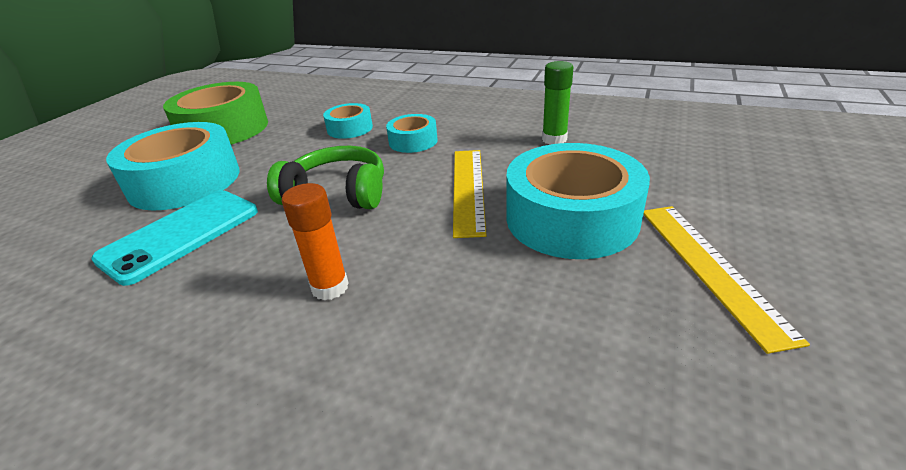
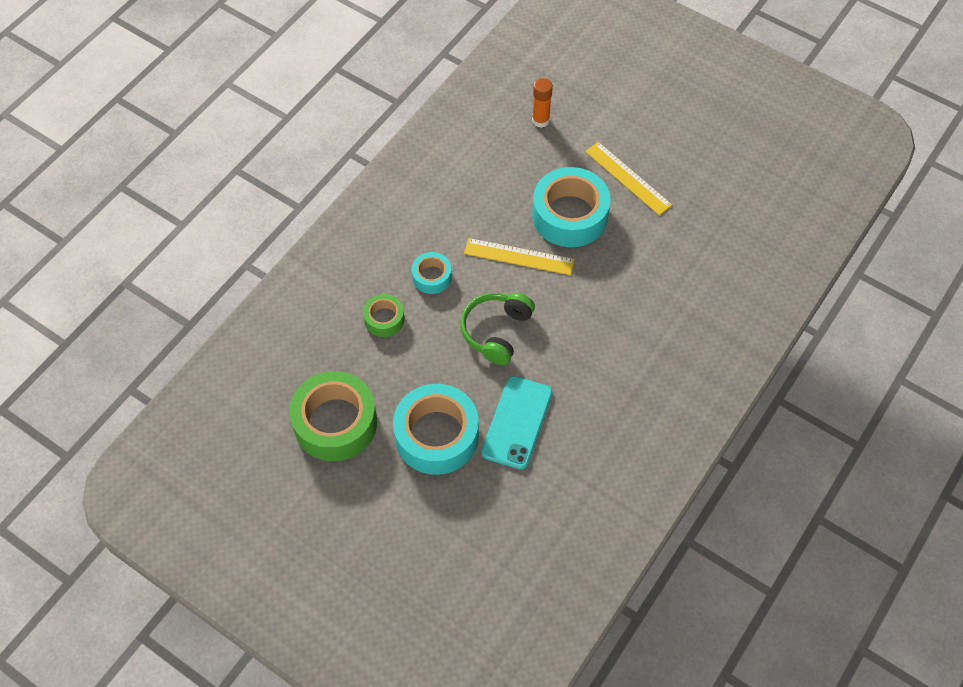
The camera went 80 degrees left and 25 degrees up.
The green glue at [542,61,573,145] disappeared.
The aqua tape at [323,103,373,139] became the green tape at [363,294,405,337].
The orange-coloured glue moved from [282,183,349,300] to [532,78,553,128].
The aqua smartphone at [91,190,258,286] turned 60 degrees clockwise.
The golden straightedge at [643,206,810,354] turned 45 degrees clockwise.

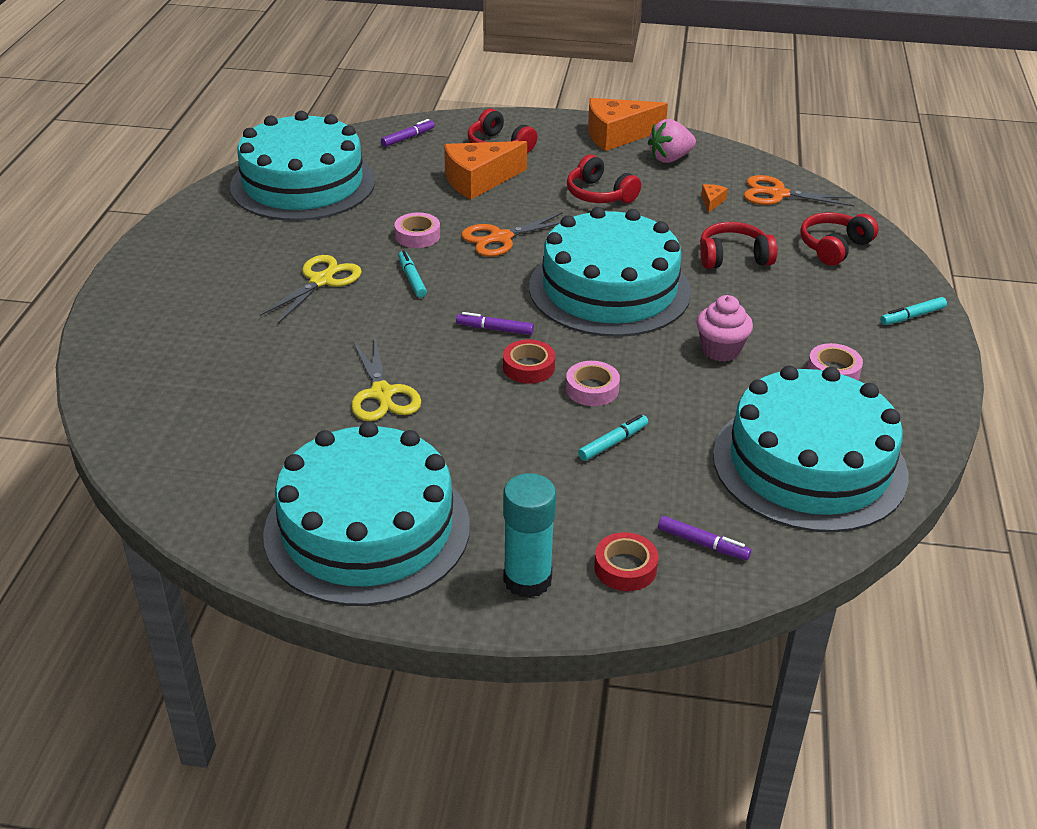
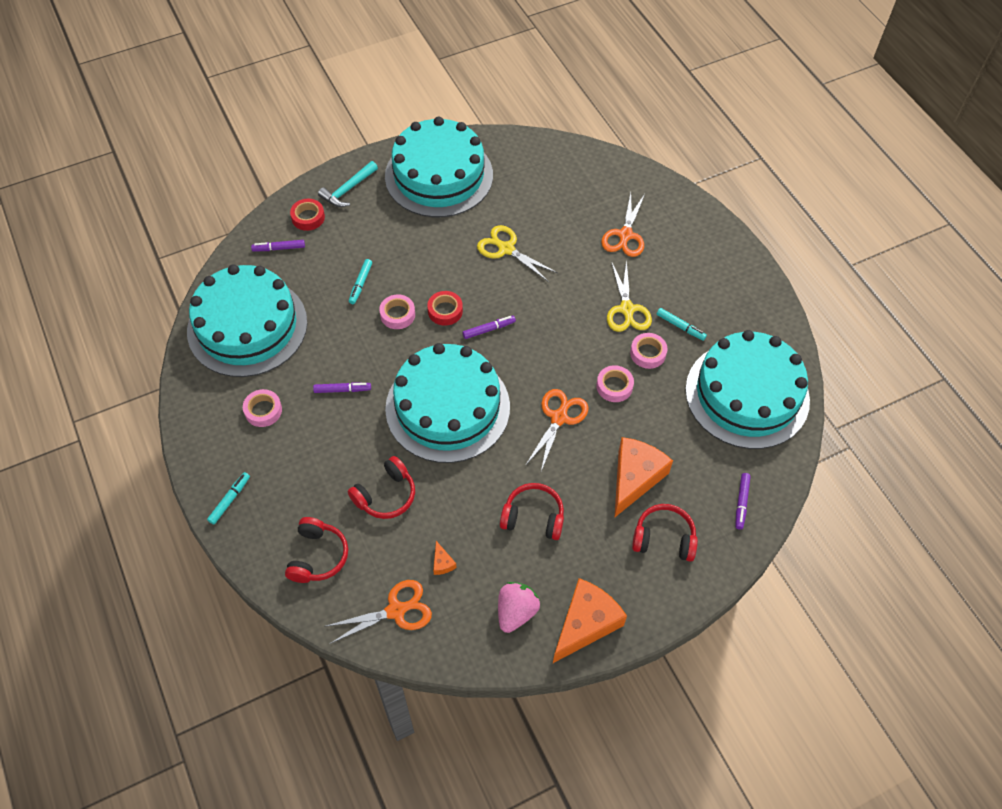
The camera went 145 degrees right and 20 degrees up.
The aqua marker pen moved from [398,251,427,298] to [657,308,707,341].
The rose-pink cupcake at [697,295,753,362] was replaced by the royal purple marker pen at [313,382,371,393].
The aqua glue at [503,473,556,598] was replaced by the aqua claw hammer at [318,161,378,207].
The orange-coloured shears at [601,193,645,257] appeared.
The rose-pink tape at [630,333,667,369] appeared.

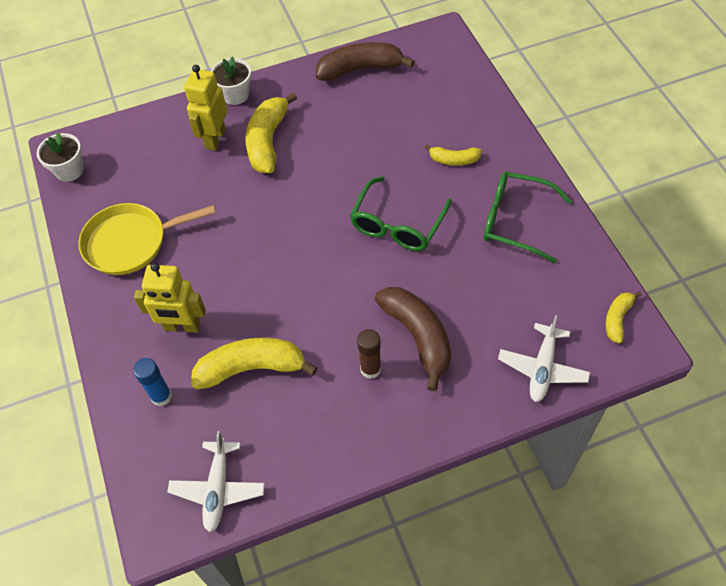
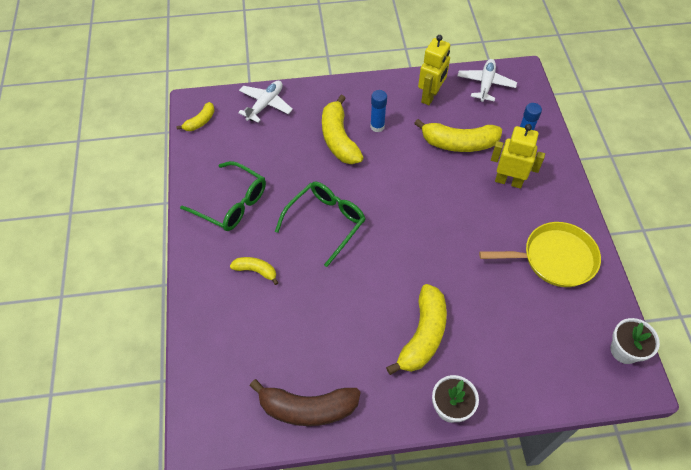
The camera went 170 degrees left and 0 degrees up.
The golden robot figure moved from [184,65,228,150] to [418,35,450,105].
The brown banana at [375,287,451,391] became the golden banana at [322,95,364,164].
The brown glue at [357,329,381,379] became the royal blue glue at [370,90,387,132].

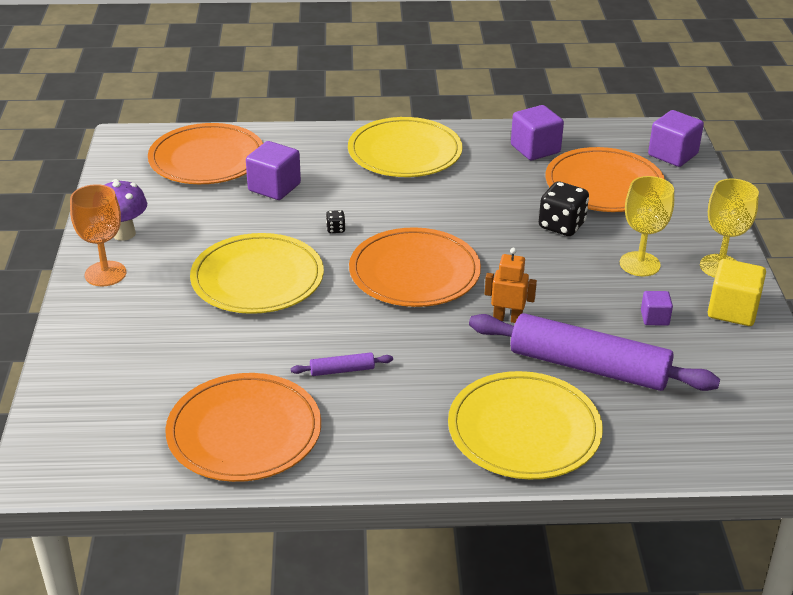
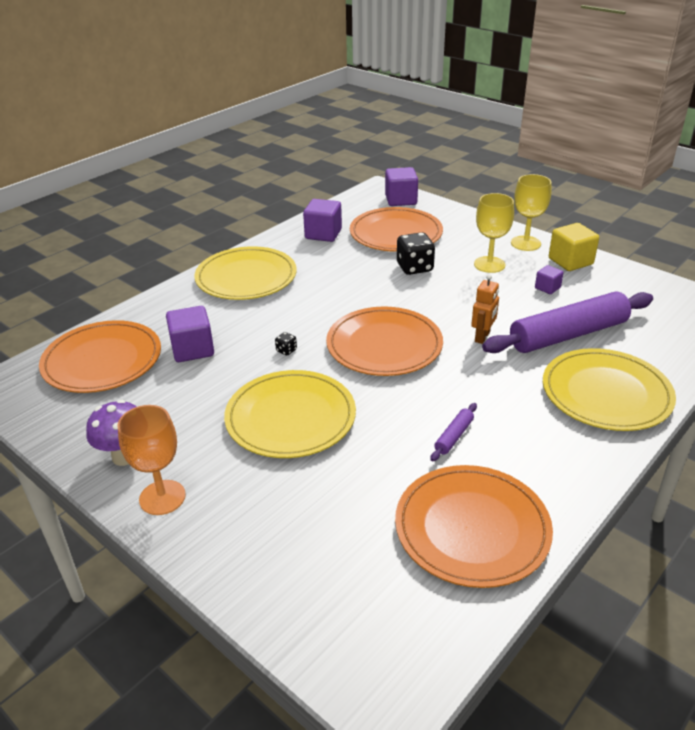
The camera went 45 degrees left and 0 degrees up.
The orange-coloured robot figure at [485,248,537,323] turned 150 degrees clockwise.

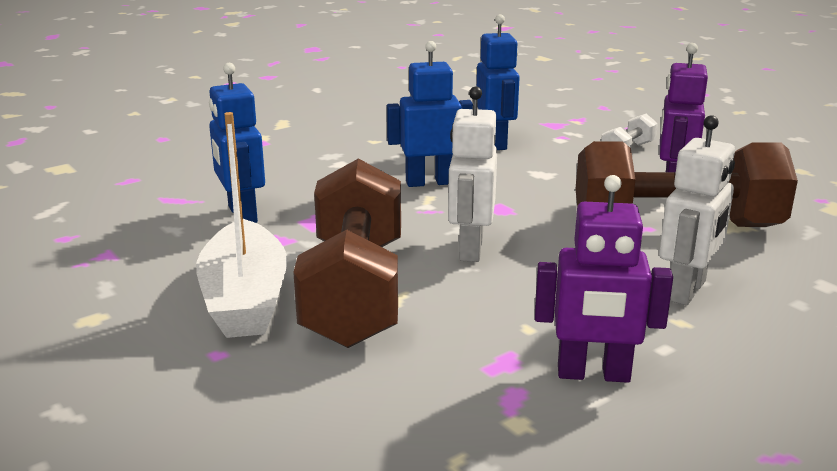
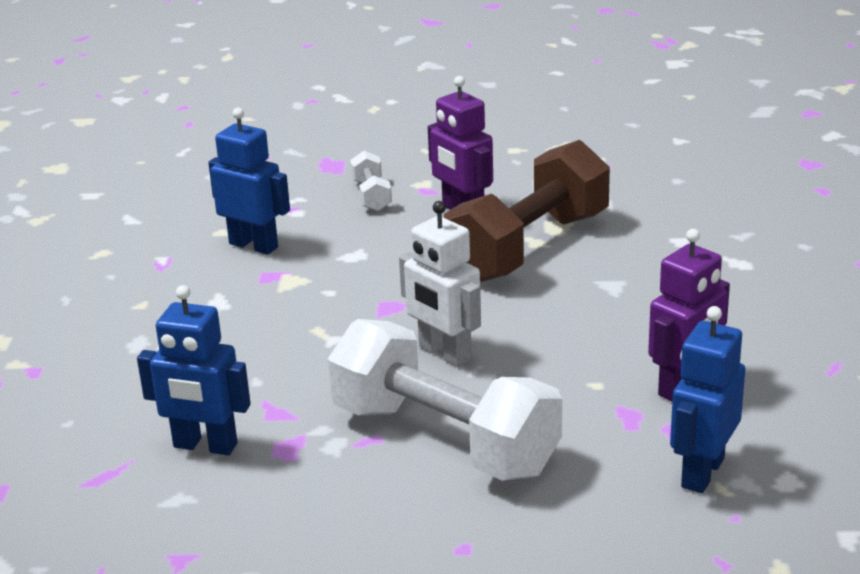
The camera went 50 degrees left and 5 degrees up.
The royal blue robot figure moved from [387,41,473,187] to [670,306,745,493].
The snow-white sailboat at [196,112,287,338] disappeared.
The snow-white robot figure at [659,115,735,305] disappeared.
The brown dumbbell at [293,158,401,348] became the snow-white dumbbell at [328,319,562,481].

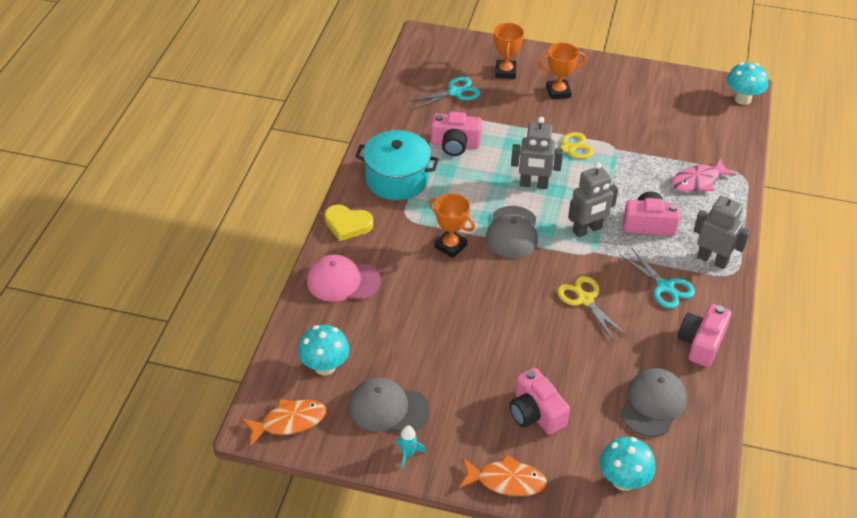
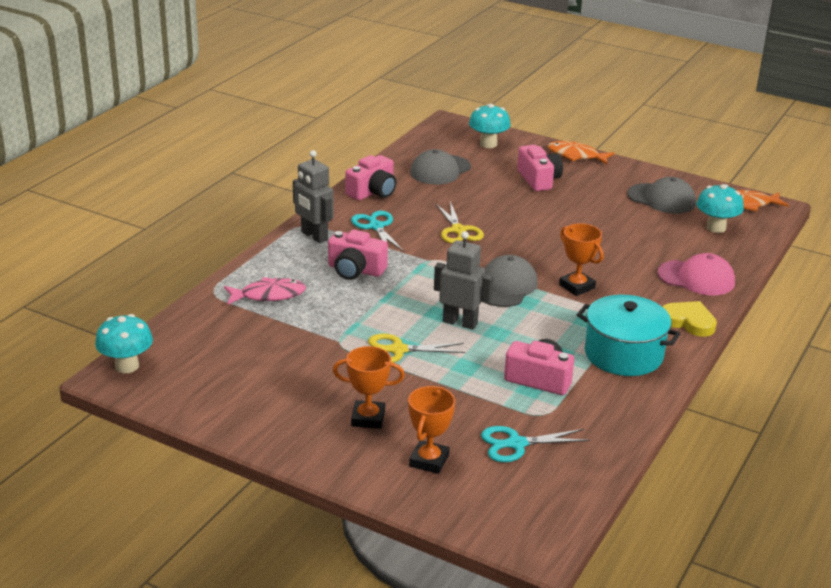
The camera went 165 degrees left and 15 degrees down.
The grey robot figure at [568,162,618,237] disappeared.
The aqua rocket at [396,425,426,469] disappeared.

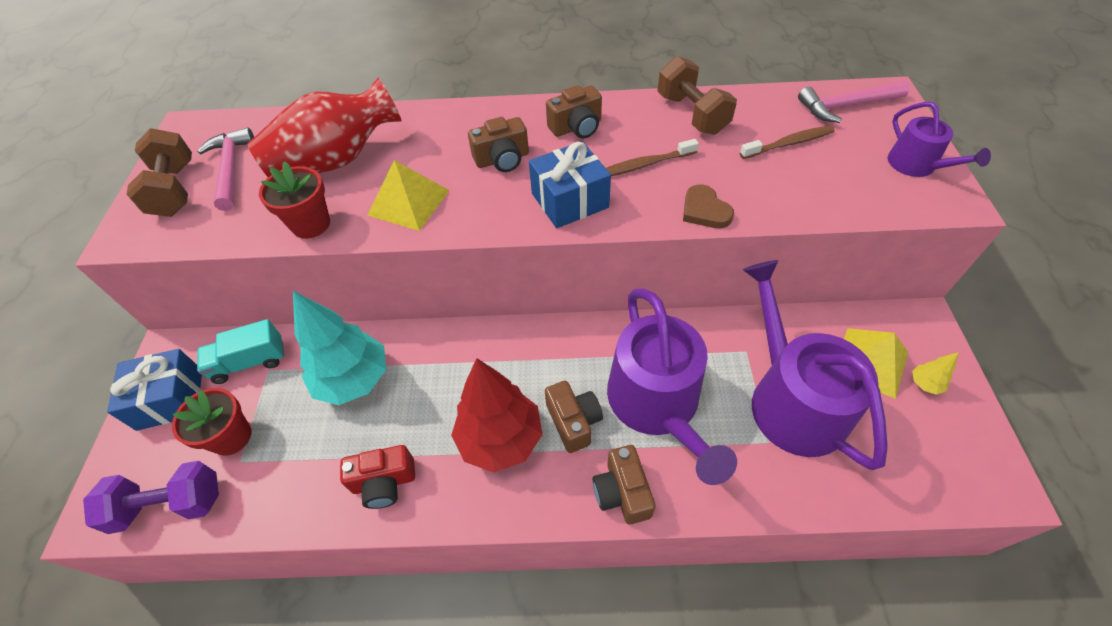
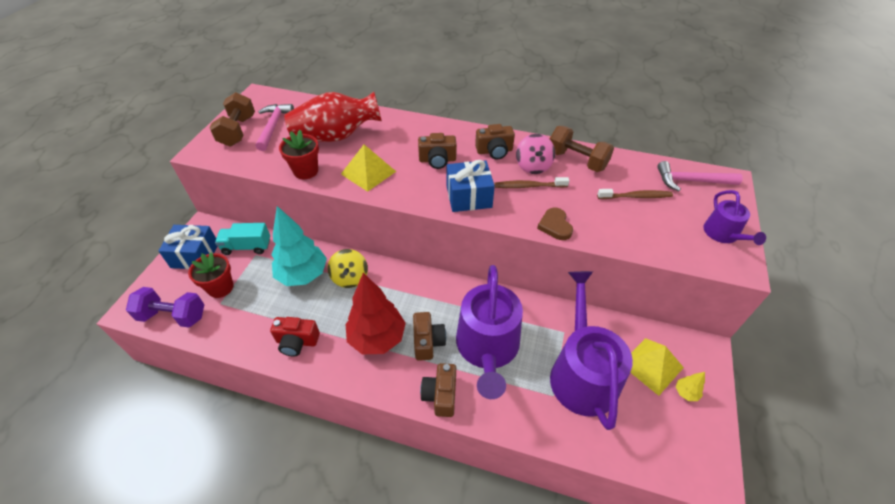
The camera went 15 degrees right and 5 degrees down.
The brown dumbbell at [657,56,737,135] turned 45 degrees counterclockwise.
The rose-pink toy top at [516,134,555,174] appeared.
The golden toy top at [328,249,368,288] appeared.

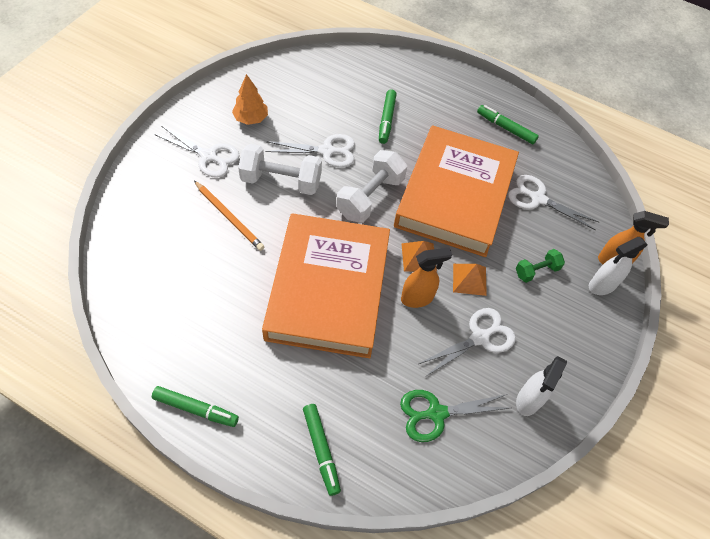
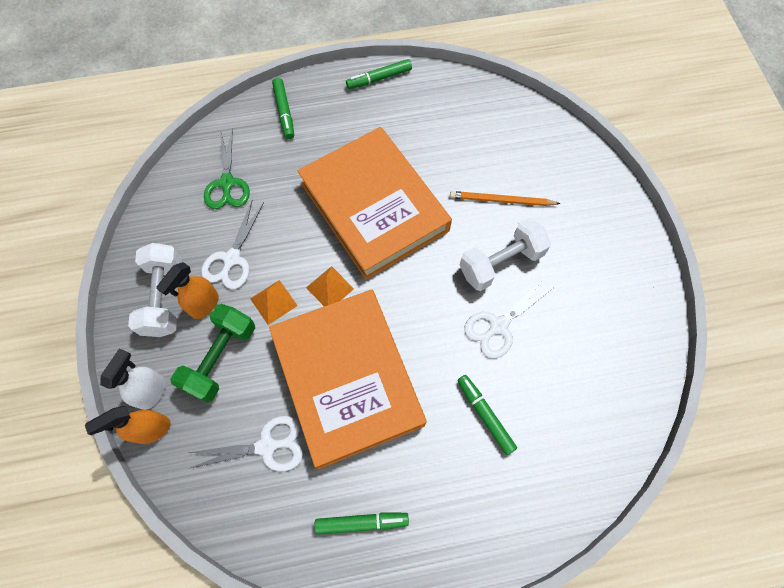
The camera went 145 degrees right and 10 degrees up.
The orange-coloured tree at [232,74,268,125] disappeared.
The snow-white shears at [154,126,240,178] disappeared.
The snow-white dumbbell moved from [336,150,407,223] to [128,243,182,337].
The orange-coloured sprayer moved from [401,247,452,308] to [156,262,219,319].
The green dumbbell at [516,249,565,283] changed to 1.81 times the size.
The snow-white sprayer at [516,356,567,416] disappeared.
The green shears at [400,390,510,442] turned 135 degrees clockwise.
The green marker pen at [303,404,341,496] turned 135 degrees counterclockwise.

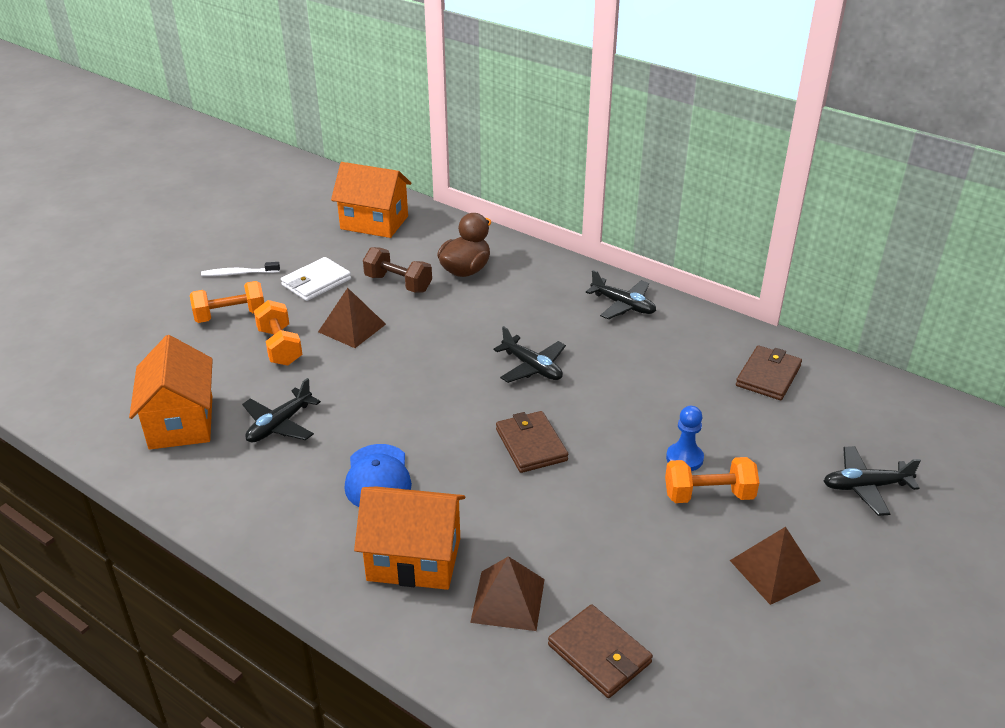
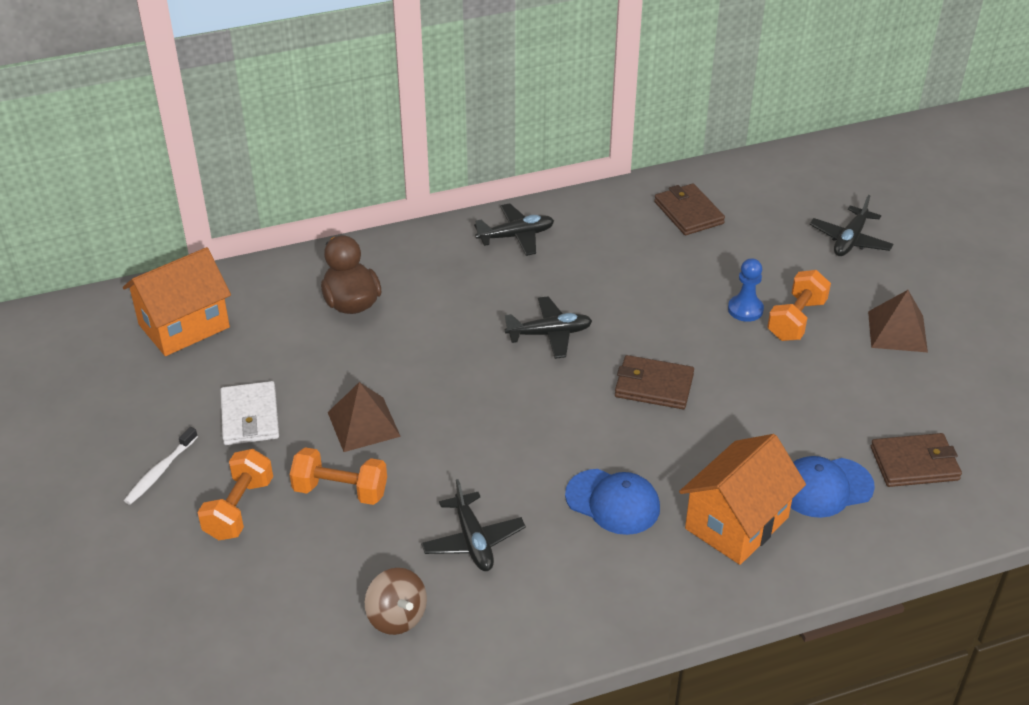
The camera went 55 degrees left and 5 degrees up.
The brown dumbbell at [363,247,432,293] disappeared.
The orange-coloured toy house at [129,335,213,450] was replaced by the brown toy top at [365,568,427,635].
The brown pyramid shape at [470,556,545,631] was replaced by the royal blue peaked cap at [791,456,875,518].

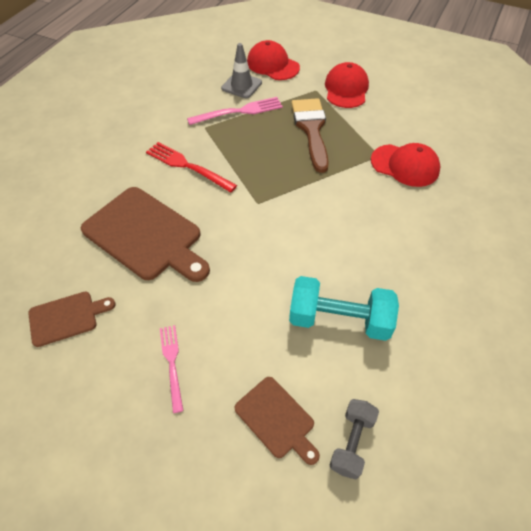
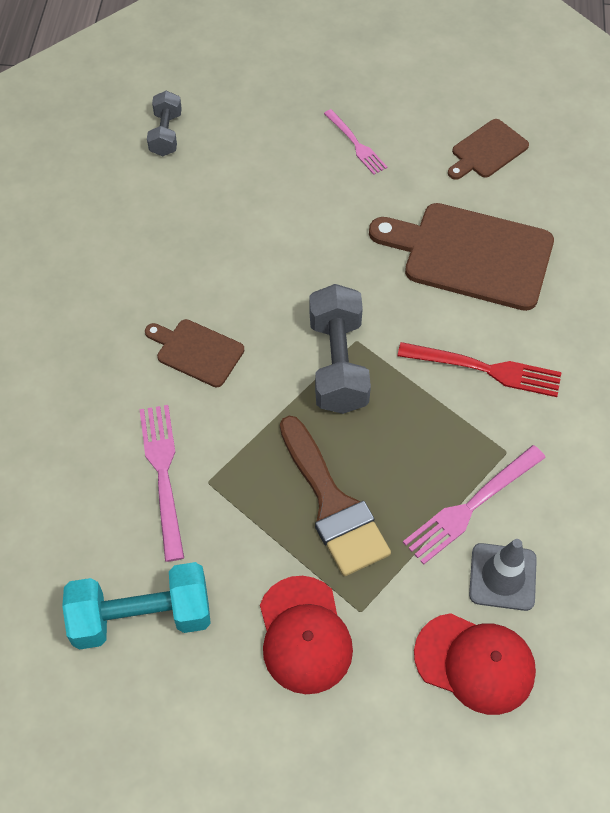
The camera went 160 degrees right and 5 degrees up.
The red peaked cap at [371,143,440,187] was replaced by the rose-pink dinner fork at [139,405,184,562].
The aqua dumbbell moved from [289,276,399,341] to [62,562,211,650].
The brown chopping board moved from [235,377,320,465] to [145,319,244,387].
The grey dumbbell at [309,284,371,414] appeared.

